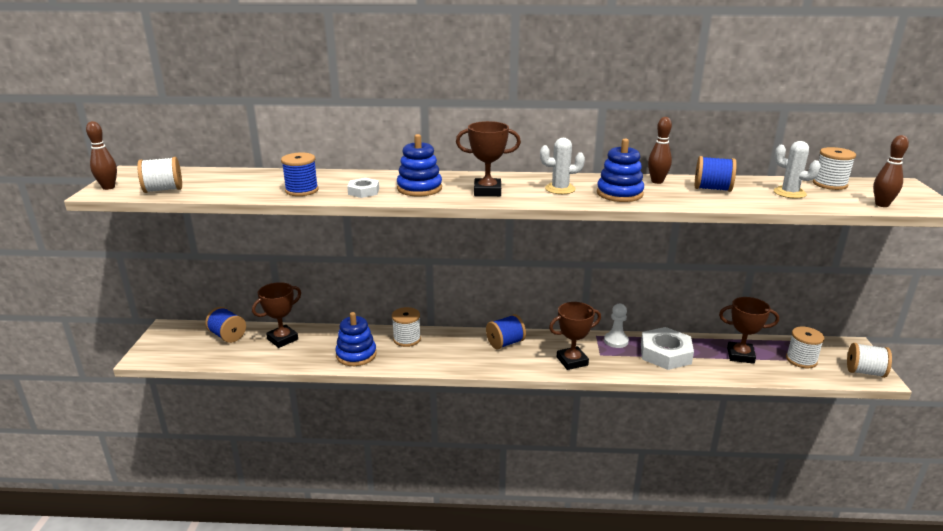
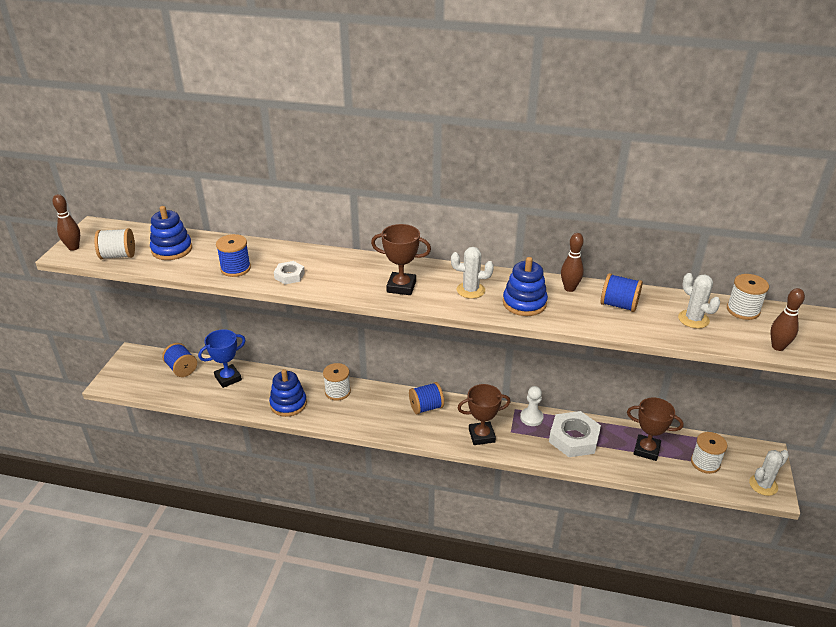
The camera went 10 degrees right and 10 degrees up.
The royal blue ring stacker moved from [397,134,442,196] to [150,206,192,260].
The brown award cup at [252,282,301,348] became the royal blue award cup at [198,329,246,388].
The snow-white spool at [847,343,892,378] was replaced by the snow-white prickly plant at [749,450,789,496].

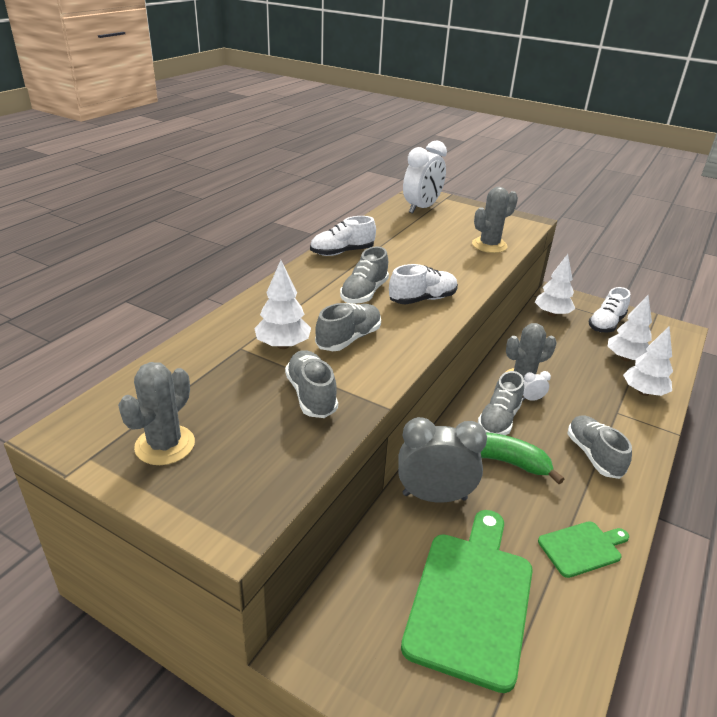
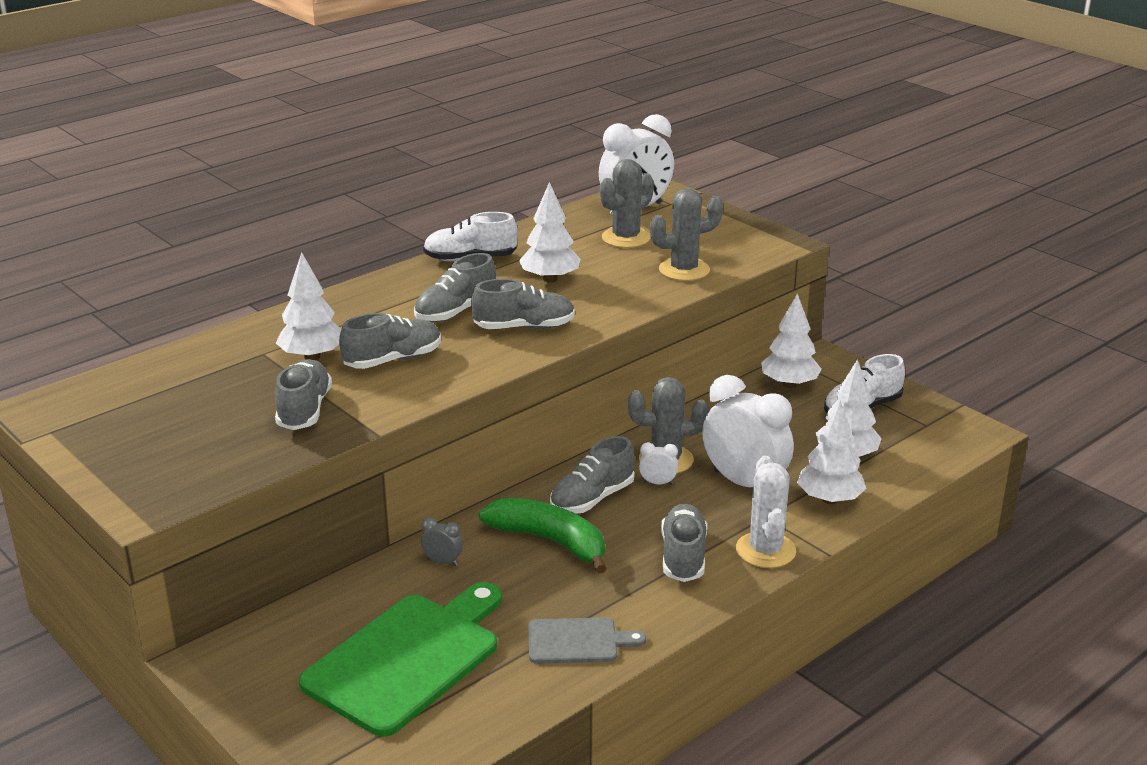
The camera went 20 degrees right and 5 degrees down.
The snow-white sneaker at [389,264,458,305] became the grey sneaker at [471,279,575,329].
The grey prickly plant moved from [118,362,195,465] to [600,159,654,248].
The grey alarm clock at [398,417,487,503] changed to 0.41 times the size.
The green chopping board at [538,521,629,578] became the grey chopping board at [528,617,646,664].
The snow-white tree at [519,182,581,283] appeared.
The snow-white alarm clock at [702,375,794,487] appeared.
The snow-white prickly plant at [736,456,796,568] appeared.

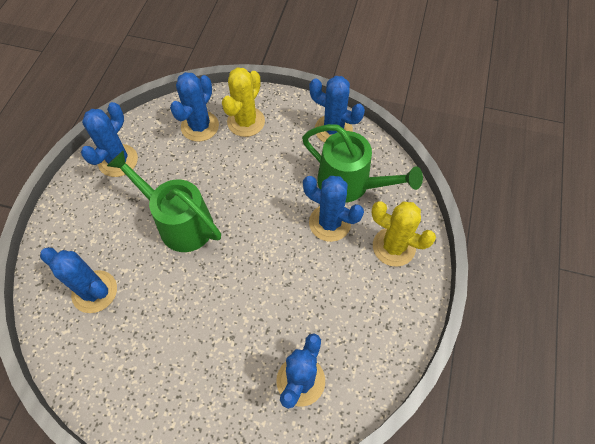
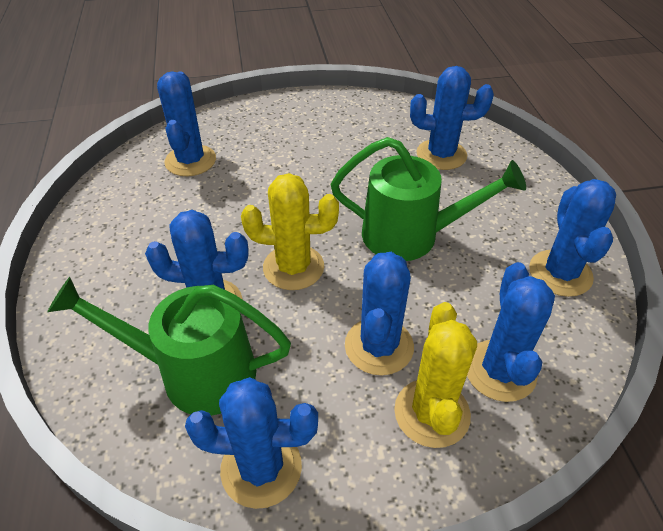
The camera went 155 degrees right and 15 degrees down.
The golden prickly plant moved from [372,201,436,267] to [241,173,339,290].
The royal blue prickly plant at [345,252,414,375] appeared.

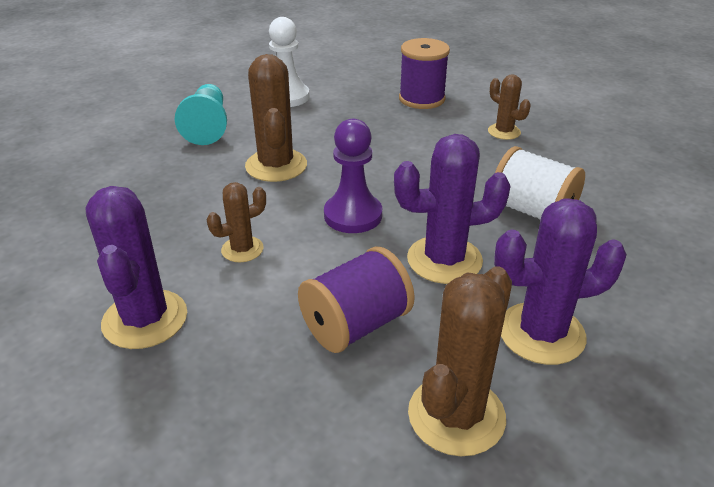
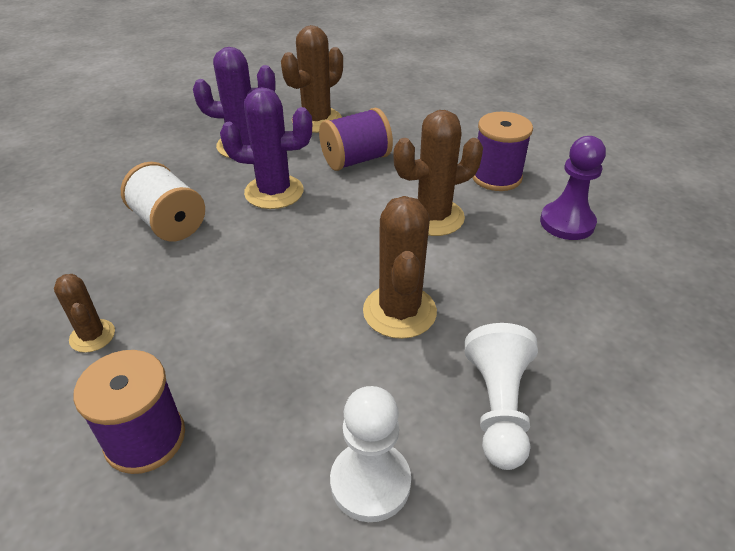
The camera went 170 degrees left and 5 degrees up.
The aqua pawn at [175,84,227,145] became the snow-white pawn at [465,323,538,470].
The royal purple pawn moved from [324,119,382,233] to [540,136,606,240].
The brown prickly plant at [207,182,266,262] changed to 1.75 times the size.
The royal purple prickly plant at [85,186,187,349] was replaced by the royal purple spool at [472,112,533,191].

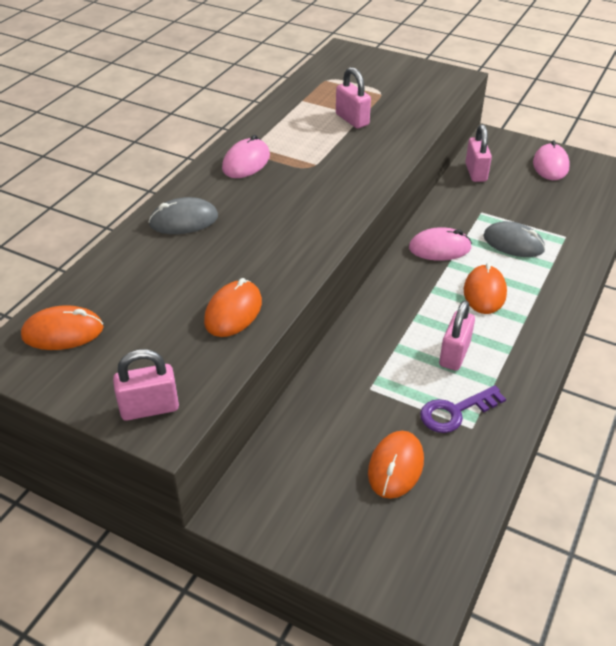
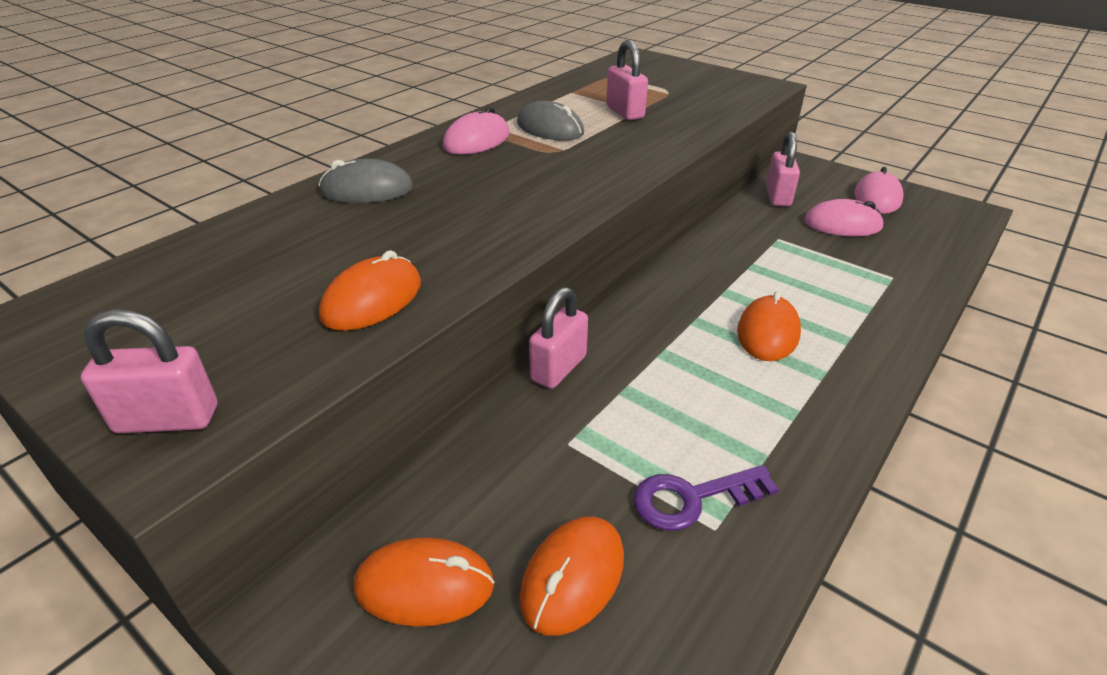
The camera went 10 degrees right and 5 degrees down.
The grey computer mouse moved from [483,221,545,257] to [517,101,584,141].
The rose-pink computer mouse moved from [409,227,472,261] to [804,199,884,236].
The rose-pink small lock moved from [439,300,475,371] to [529,287,588,389].
The orange-coloured computer mouse moved from [21,305,104,350] to [354,537,495,626].

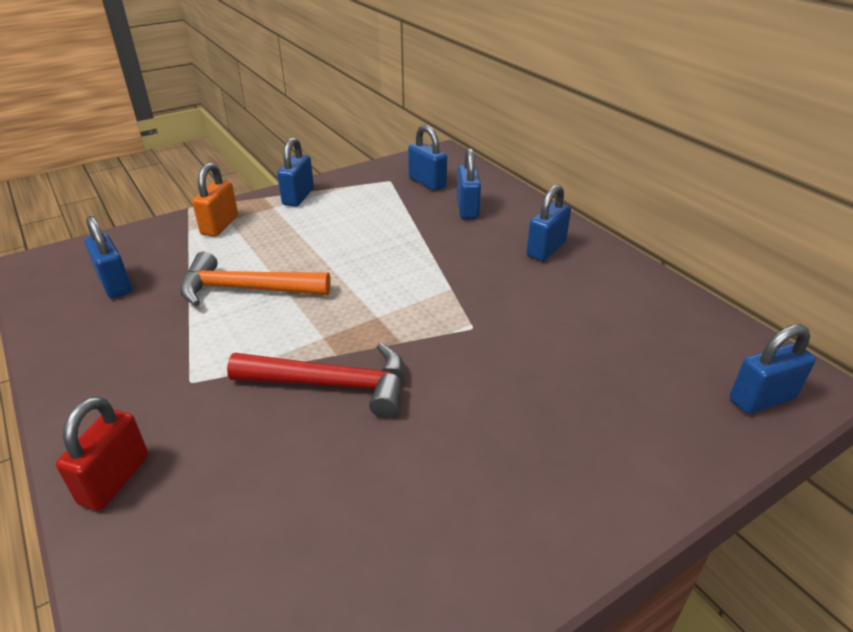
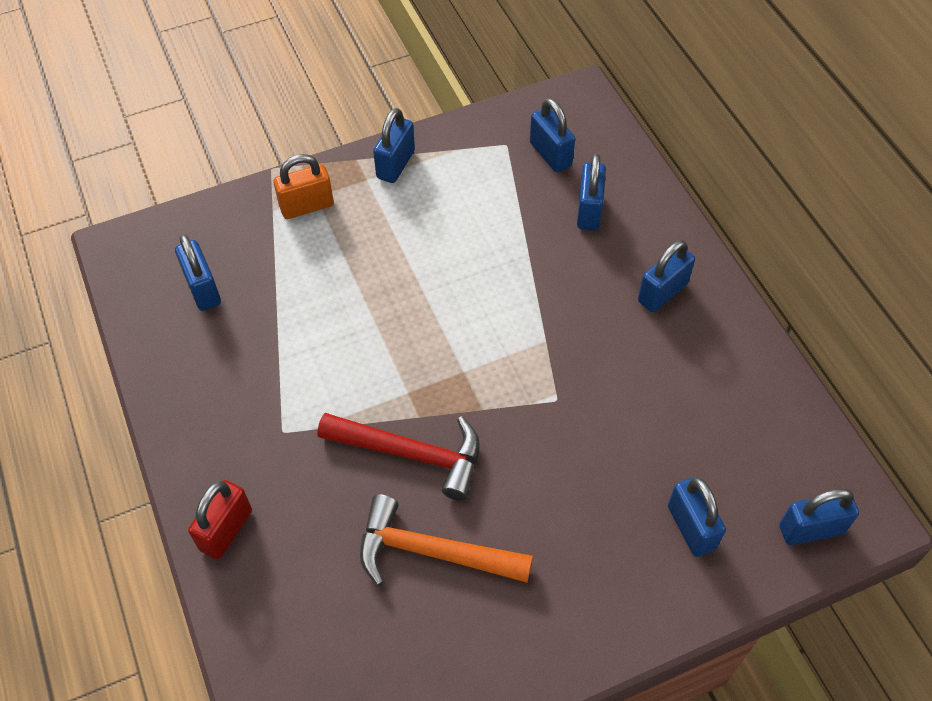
The camera went 10 degrees right and 20 degrees up.
The orange-coloured small lock at [192,163,238,237] turned 45 degrees clockwise.
The orange-coloured claw hammer moved from [180,251,331,306] to [360,494,533,586].
The royal blue small lock at [668,477,726,557] appeared.

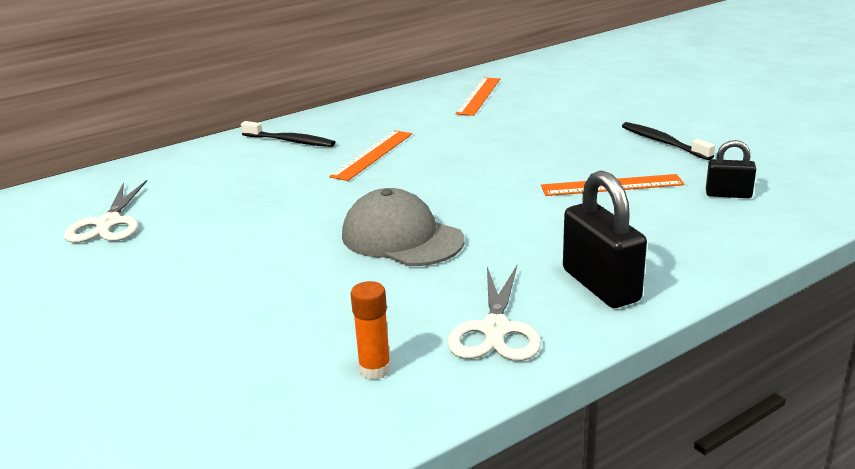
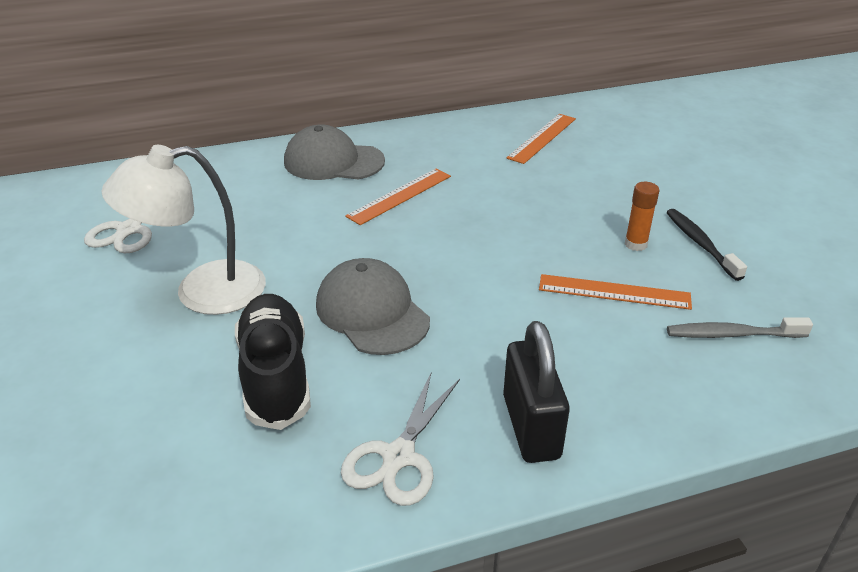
The camera went 15 degrees right and 10 degrees up.
The black toothbrush at [241,121,335,147] was replaced by the grey peaked cap at [284,125,385,180].
The black small lock at [706,140,756,198] was replaced by the grey toothbrush at [667,317,813,338].
The orange-coloured glue moved from [350,281,391,380] to [625,182,660,251].
The snow-white reading lamp at [101,145,266,315] appeared.
The black sneaker at [235,294,311,430] appeared.

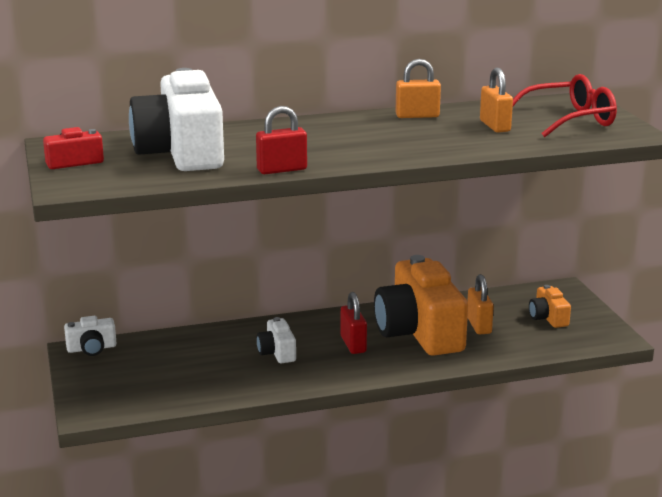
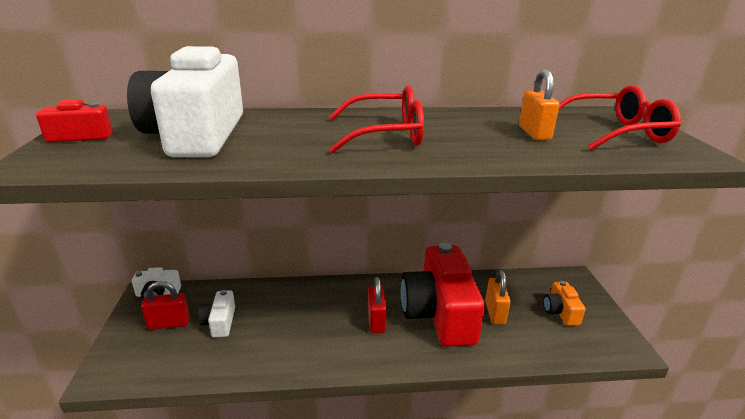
The camera went 10 degrees right and 5 degrees up.
The orange-coloured small lock at [395,59,441,118] disappeared.
The red small lock moved from [256,106,307,174] to [141,281,190,330].
The orange-coloured compact camera at [374,255,468,356] became the red compact camera at [401,242,485,347].
The snow-white compact camera moved from [256,317,296,363] to [198,290,235,337].
The red spectacles at [329,85,424,153] appeared.

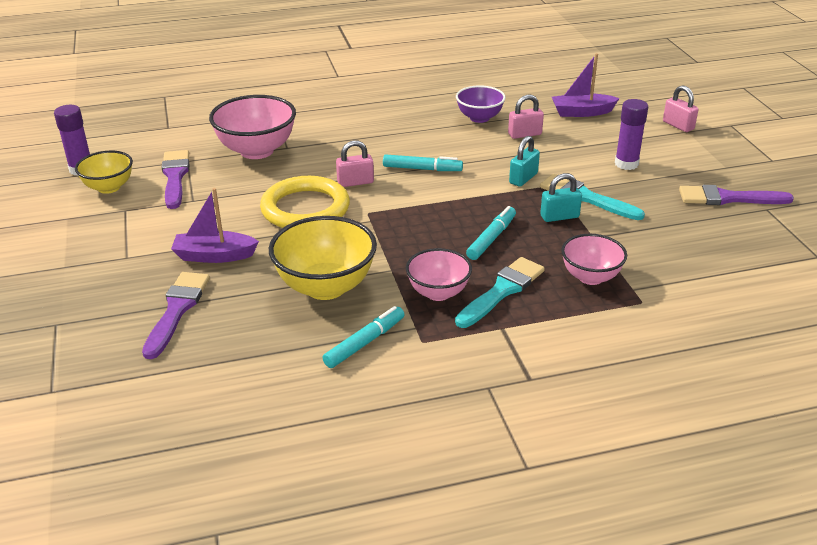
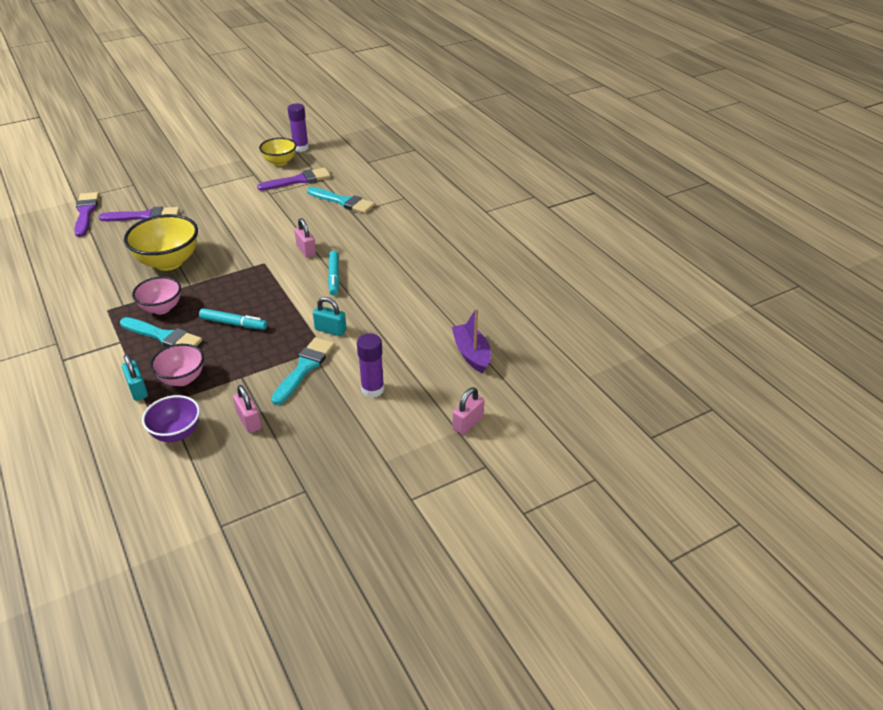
The camera went 75 degrees right and 5 degrees up.
The royal purple deep dish moved from [456,86,506,123] to [142,395,200,442].
The rose-pink deep dish at [209,95,296,159] was replaced by the aqua paintbrush at [307,187,375,213].
The rose-pink small lock moved from [508,95,544,139] to [233,385,262,433].
The aqua small lock moved from [540,173,582,222] to [122,354,148,401].
The golden ring at [260,176,350,228] disappeared.
The royal purple paintbrush moved from [679,185,794,205] to [74,192,99,237].
The royal purple sailboat at [171,188,259,263] disappeared.
The aqua marker pen at [323,306,405,368] disappeared.

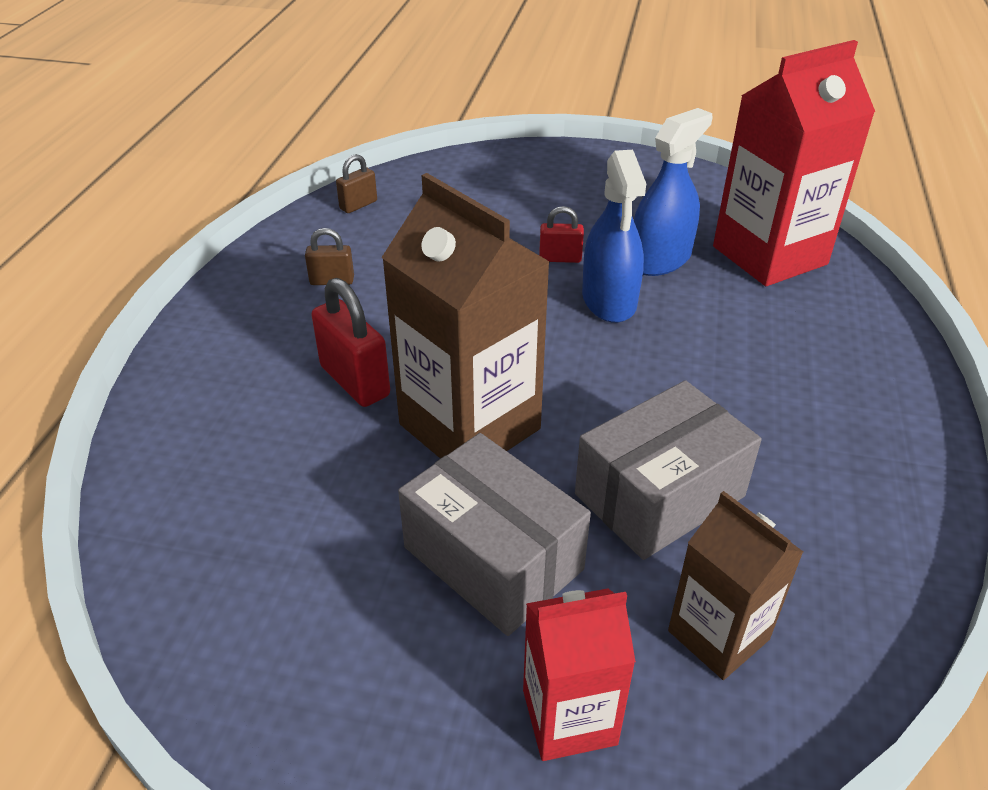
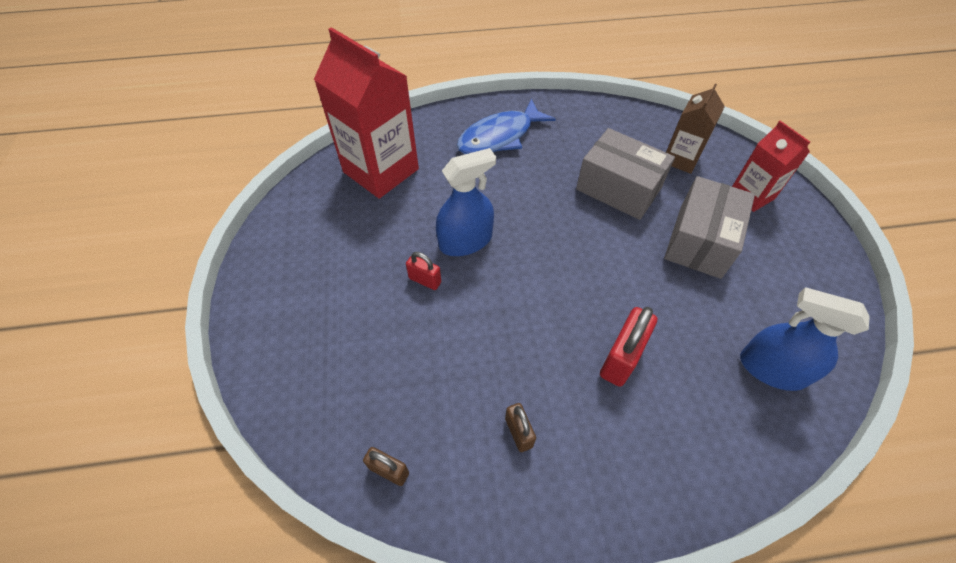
The camera went 110 degrees left and 15 degrees up.
The royal blue sprayer moved from [634,108,712,276] to [740,288,870,391].
The brown milk carton at [381,173,550,459] disappeared.
The red small lock at [539,206,584,263] turned 45 degrees counterclockwise.
The royal blue fish at [456,99,556,154] appeared.

